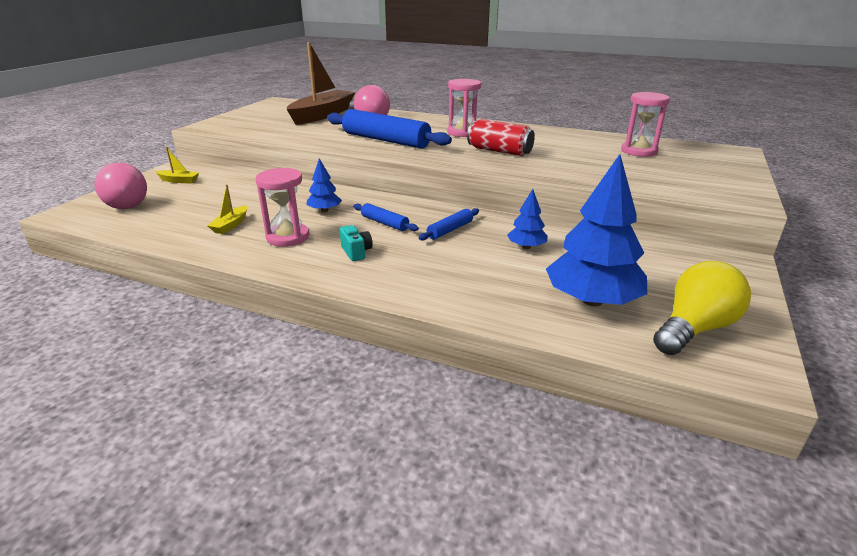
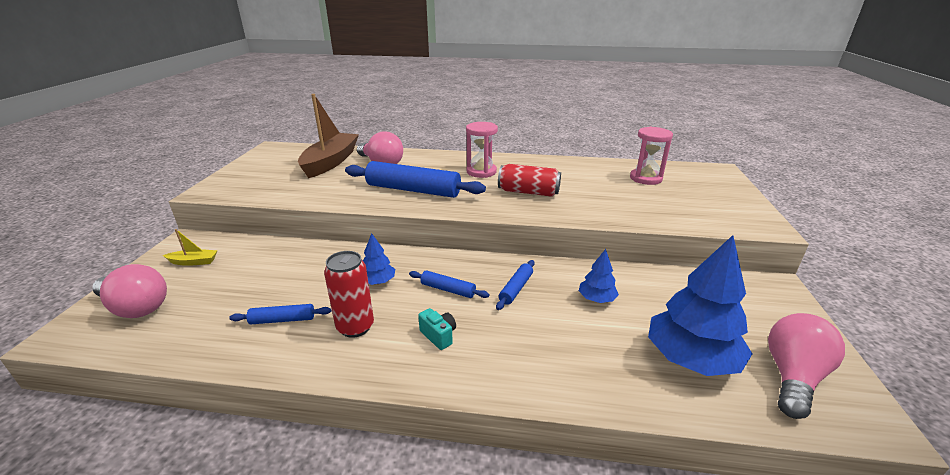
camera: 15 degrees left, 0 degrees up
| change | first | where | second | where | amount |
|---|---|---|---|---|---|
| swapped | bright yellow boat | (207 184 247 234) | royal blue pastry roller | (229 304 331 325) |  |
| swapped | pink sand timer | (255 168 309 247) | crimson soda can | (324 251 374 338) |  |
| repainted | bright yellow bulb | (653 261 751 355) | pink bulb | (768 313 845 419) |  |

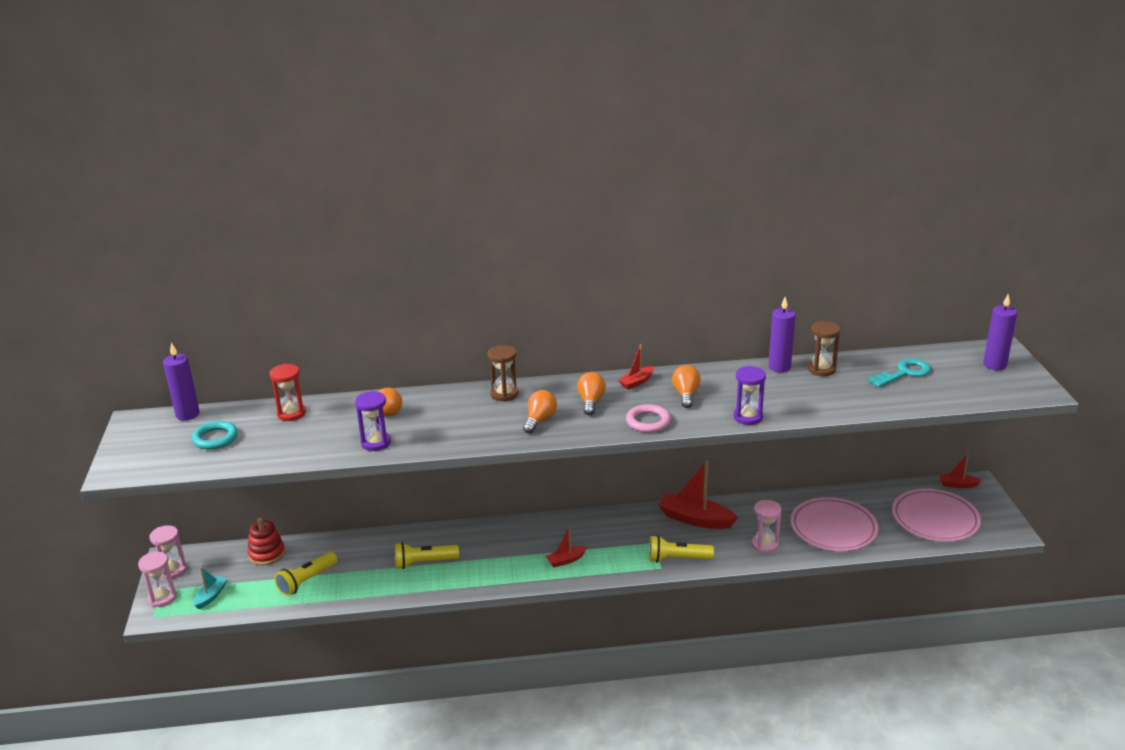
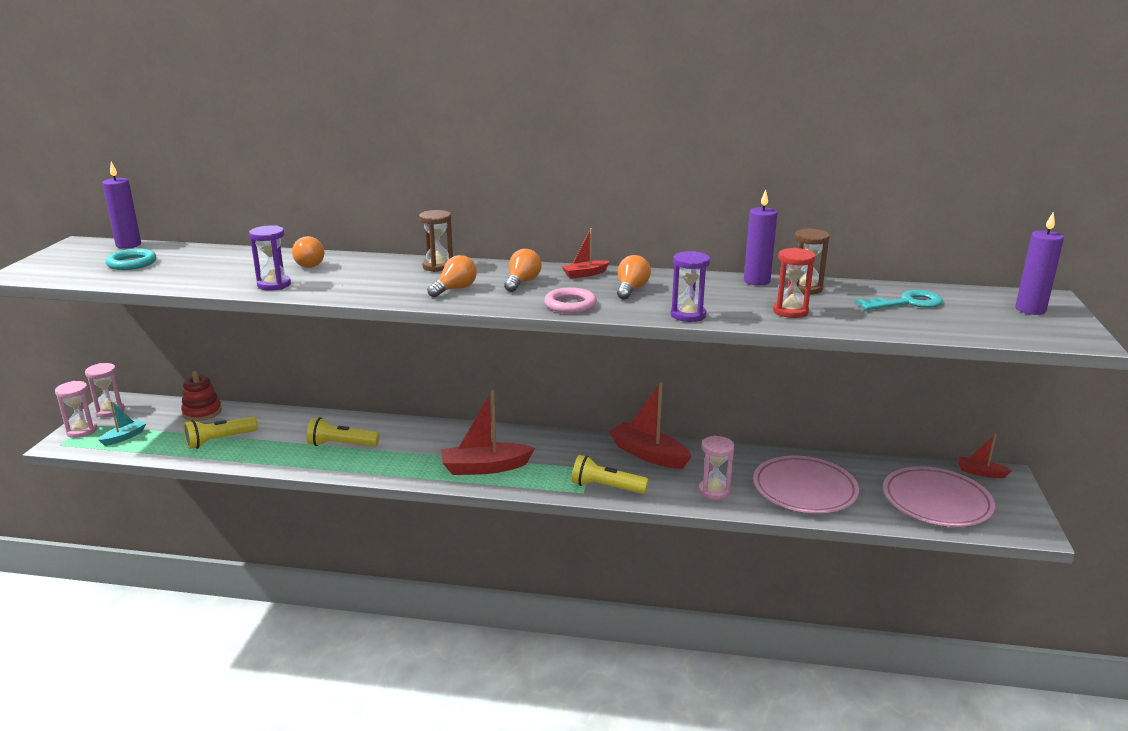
camera: 15 degrees right, 5 degrees down
| change | first | where | second | where | amount |
|---|---|---|---|---|---|
| shifted | crimson sand timer | (269 364 306 421) |  | (773 248 816 318) |  |
| scaled | crimson boat | (545 527 587 567) |  | (441 390 535 475) | x1.89 |

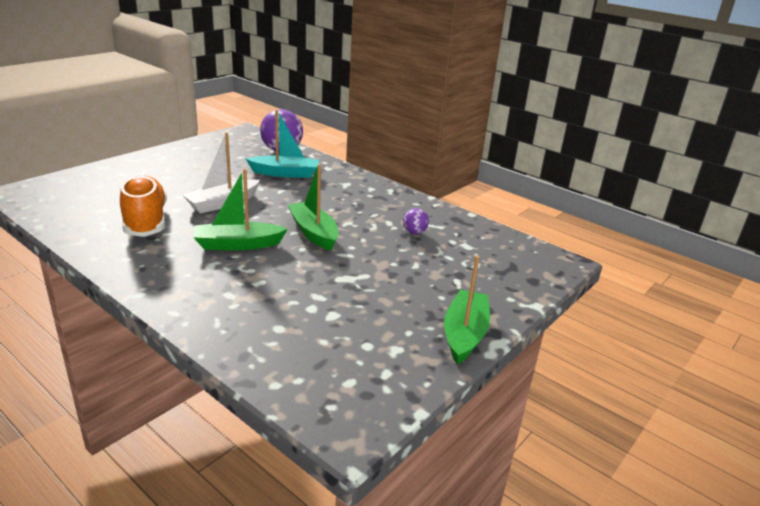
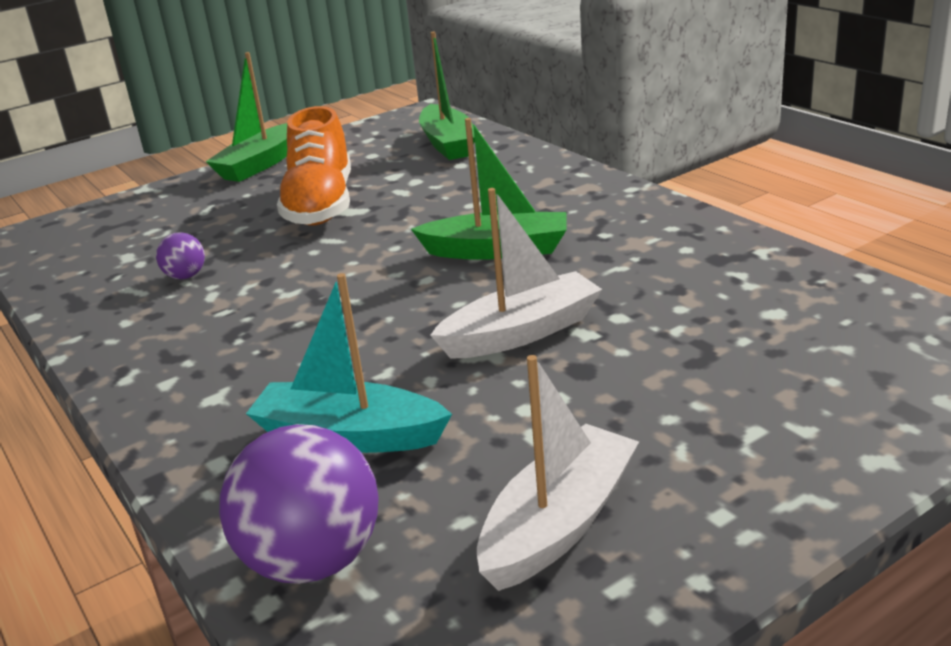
camera: 160 degrees left, 0 degrees up
| change | first | where | second | where | amount |
|---|---|---|---|---|---|
| shifted | orange lace-up shoe | (120 175 167 237) |  | (277 106 351 226) |  |
| shifted | green boat | (288 164 339 251) |  | (419 32 475 160) |  |
| new |  |  | white boat | (477 355 639 591) |  |

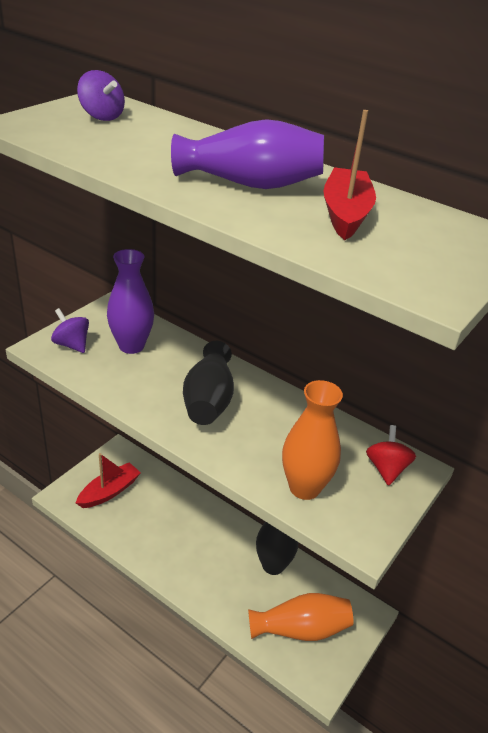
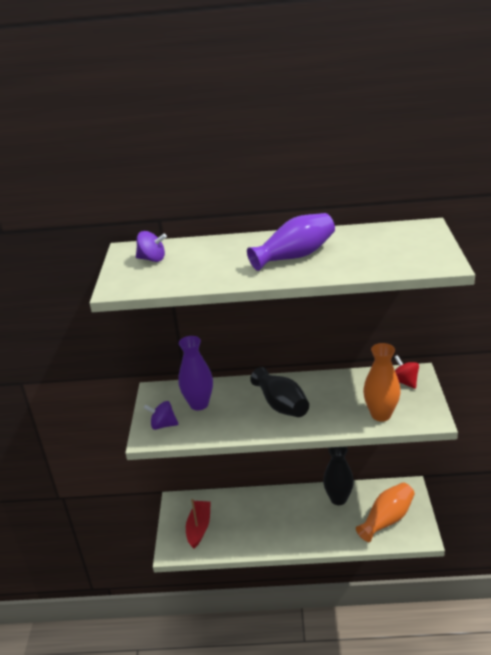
camera: 30 degrees left, 5 degrees down
| change | first | where | second | where | amount |
|---|---|---|---|---|---|
| gone | crimson boat | (323 110 376 240) |  |  |  |

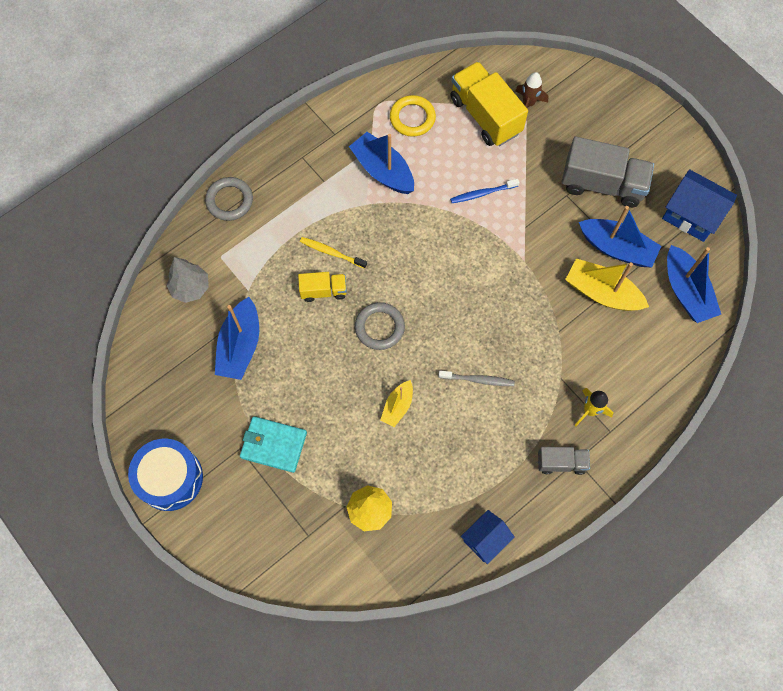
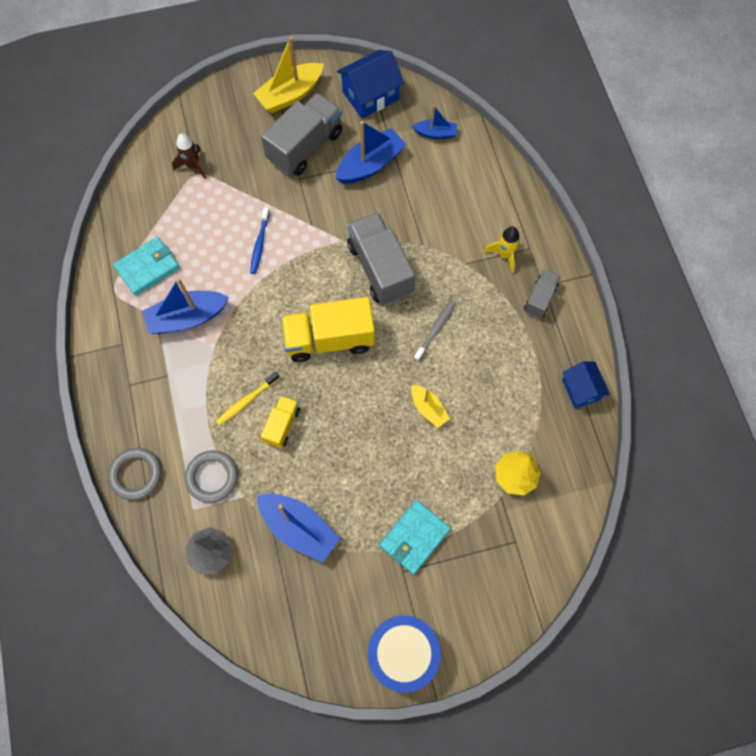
camera: 65 degrees left, 0 degrees up
| change | first | where | second | where | amount |
|---|---|---|---|---|---|
| shifted | ash-grey ring | (355 302 405 350) |  | (185 450 238 503) |  |
| swapped | bright yellow ring | (390 95 436 137) | aqua wallet | (113 237 180 296) |  |
| shifted | bright yellow truck | (450 62 528 146) |  | (281 297 375 362) |  |
| shifted | bright yellow boat | (565 258 649 311) |  | (253 37 324 113) |  |
| scaled | royal blue boat | (667 245 721 323) |  | (412 105 457 139) | x0.57 |
| new |  |  | ash-grey truck | (347 212 415 305) |  |

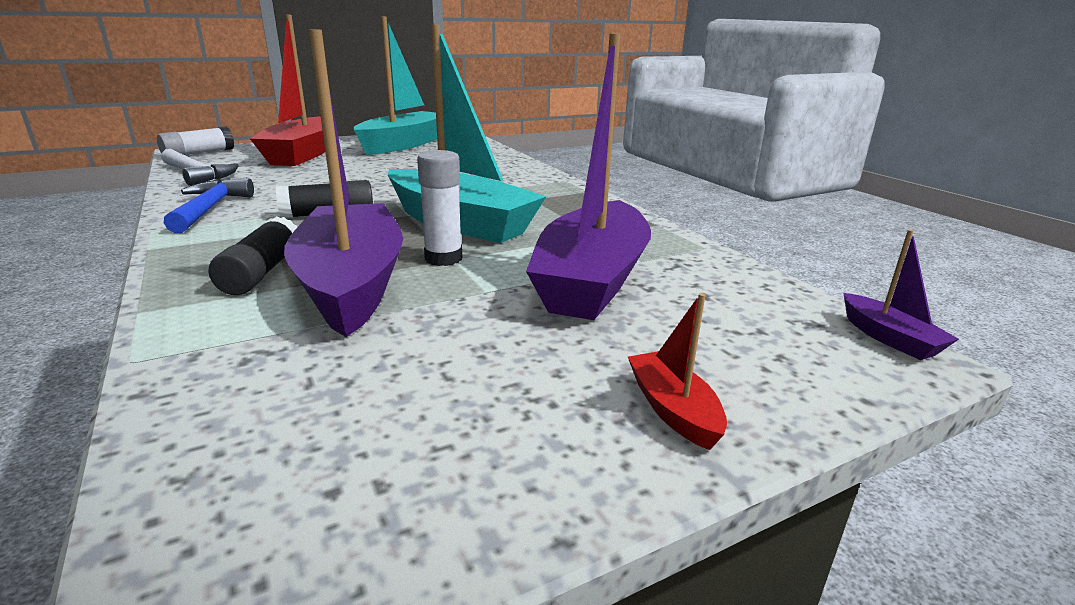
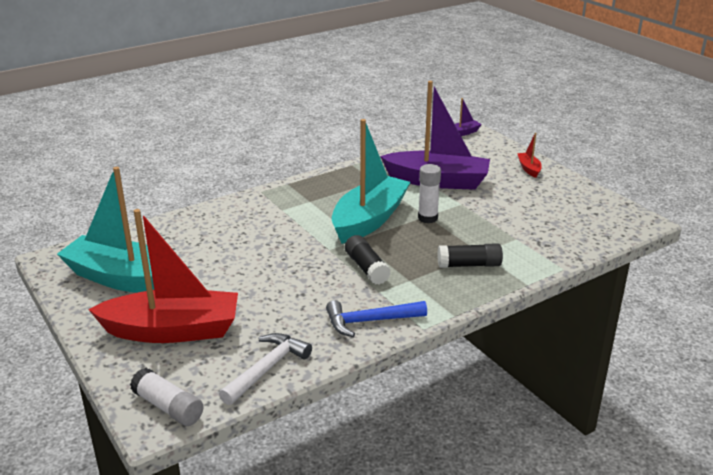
camera: 95 degrees left, 5 degrees up
| change | first | where | second | where | amount |
|---|---|---|---|---|---|
| gone | royal purple boat | (284 30 403 337) |  |  |  |
| rotated | crimson boat | (628 293 727 450) |  | (517 133 542 178) | 105 degrees clockwise |

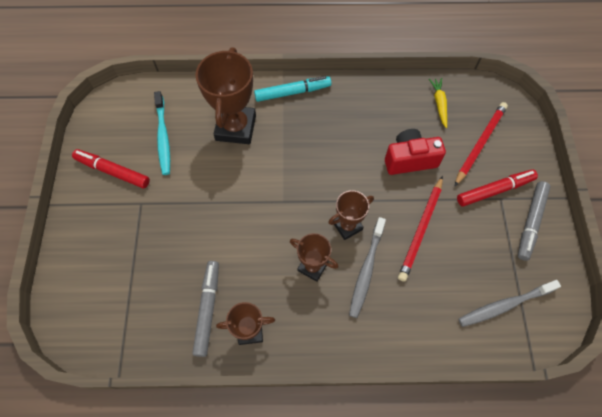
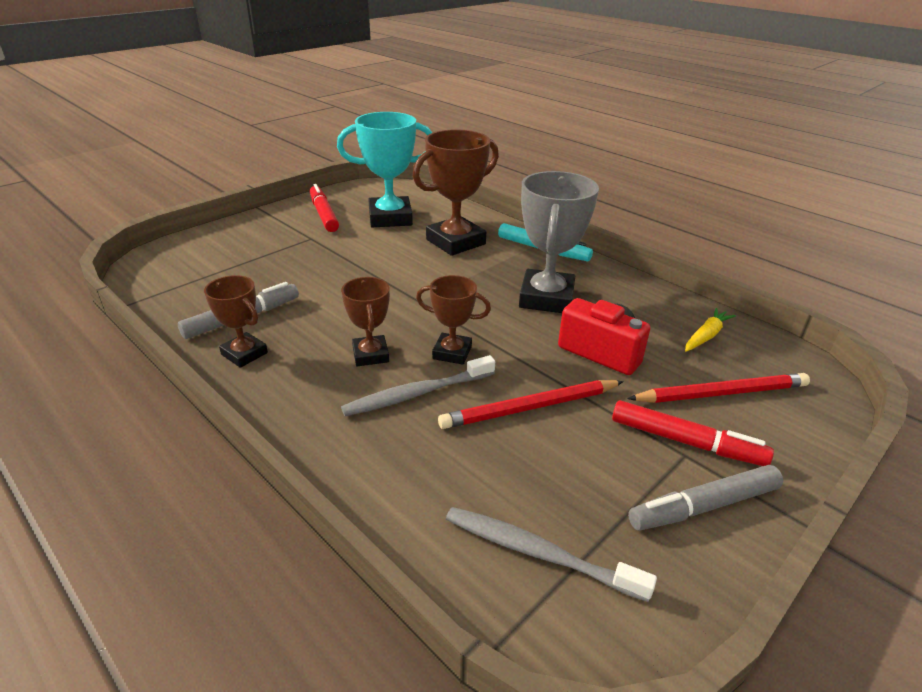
camera: 45 degrees right, 30 degrees down
| change | first | where | second | where | amount |
|---|---|---|---|---|---|
| swapped | aqua tooth brush | (154 91 170 175) | aqua award cup | (337 112 433 227) |  |
| new |  |  | ash-grey award cup | (519 171 599 313) |  |

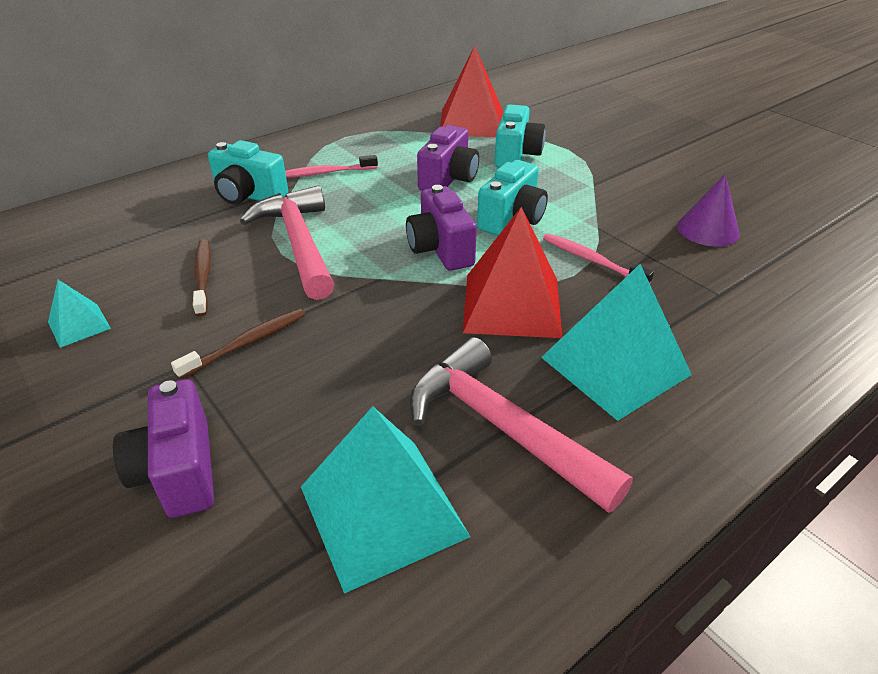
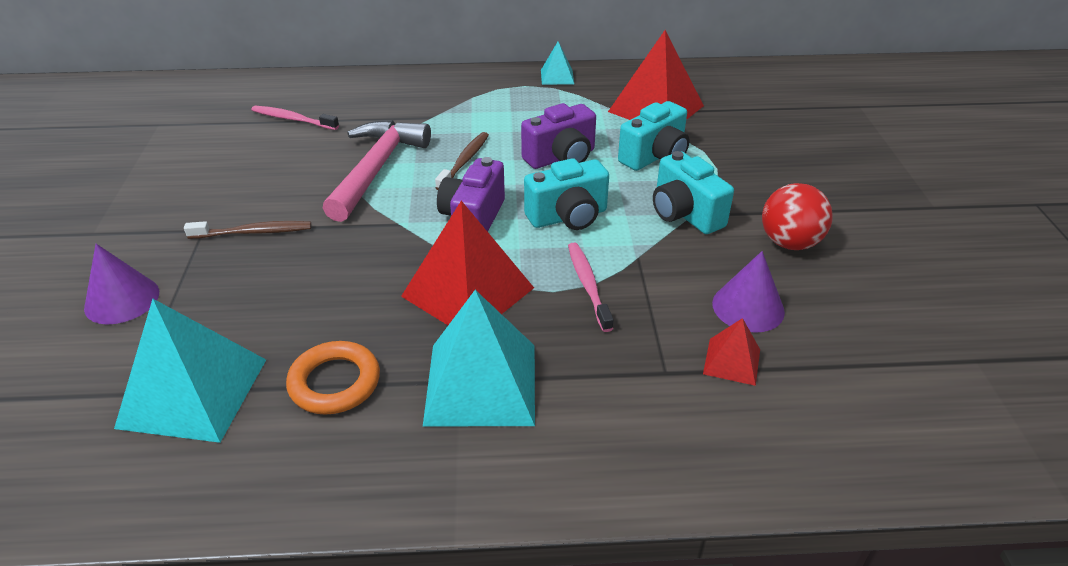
camera: 35 degrees right, 0 degrees up
| change | first | where | second | where | amount |
|---|---|---|---|---|---|
| shifted | aqua pyramid | (48 280 111 348) |  | (541 41 574 85) |  |
| swapped | royal purple compact camera | (113 379 214 518) | royal purple cone | (84 244 159 324) |  |
| shifted | russet tooth brush | (193 239 211 317) |  | (435 132 489 190) |  |
| shifted | aqua compact camera | (208 140 288 204) |  | (653 151 734 234) |  |
| shifted | pink tooth brush | (285 155 378 178) |  | (251 106 339 130) |  |
| swapped | pink claw hammer | (409 337 633 513) | orange ring | (286 341 380 415) |  |
| new |  |  | crimson pyramid | (703 318 760 386) |  |
| new |  |  | crimson sphere | (762 183 833 250) |  |

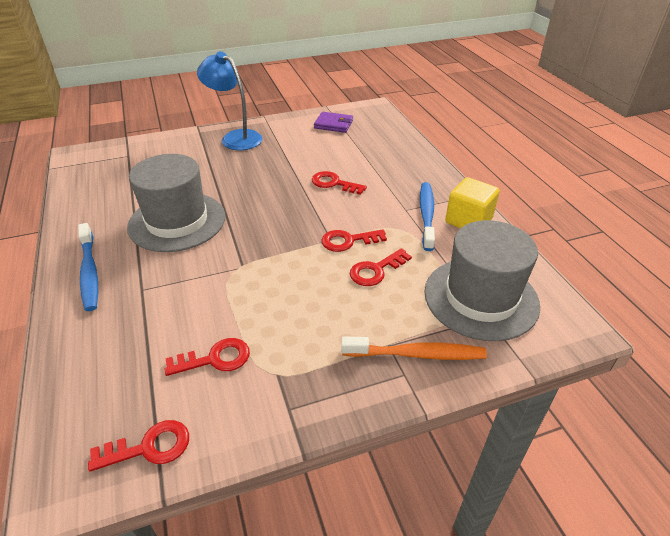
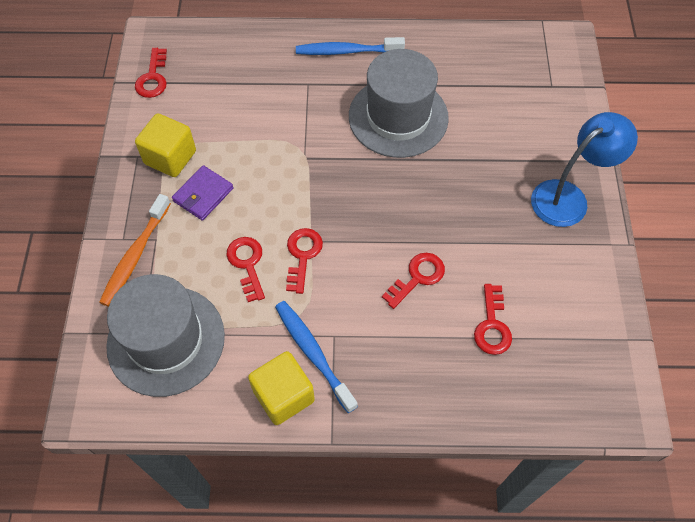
camera: 110 degrees right, 20 degrees up
| change | first | where | second | where | amount |
|---|---|---|---|---|---|
| shifted | crimson latchkey | (165 338 250 376) |  | (474 284 512 355) |  |
| shifted | royal purple wallet | (314 112 353 133) |  | (172 165 233 221) |  |
| rotated | royal blue tooth brush | (420 182 435 251) |  | (275 301 358 413) | 150 degrees counterclockwise |
| new |  |  | bright yellow block | (135 113 196 177) |  |

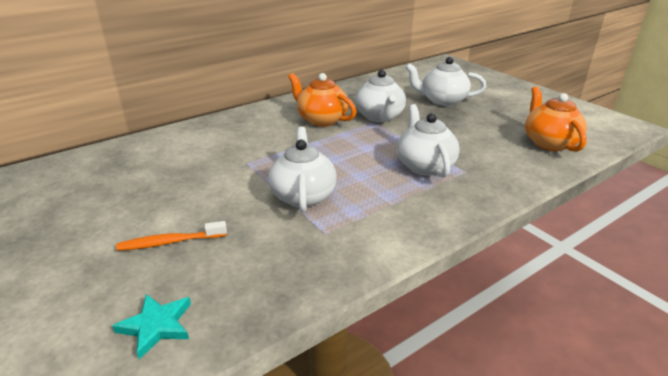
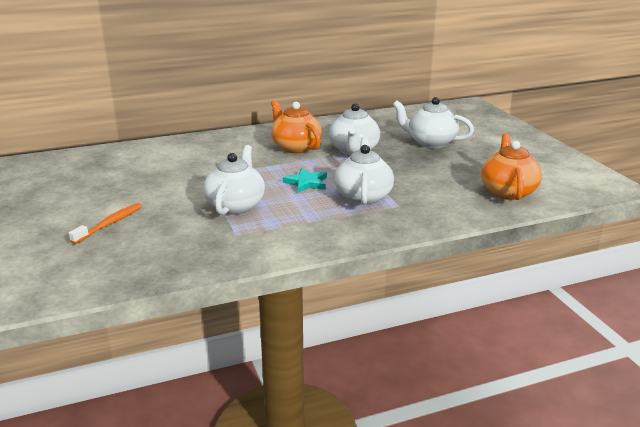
camera: 15 degrees right, 5 degrees down
| change | first | where | second | where | amount |
|---|---|---|---|---|---|
| shifted | aqua star | (112 294 191 359) |  | (283 168 327 193) |  |
| rotated | orange tooth brush | (116 221 227 251) |  | (69 203 142 244) | 120 degrees clockwise |

